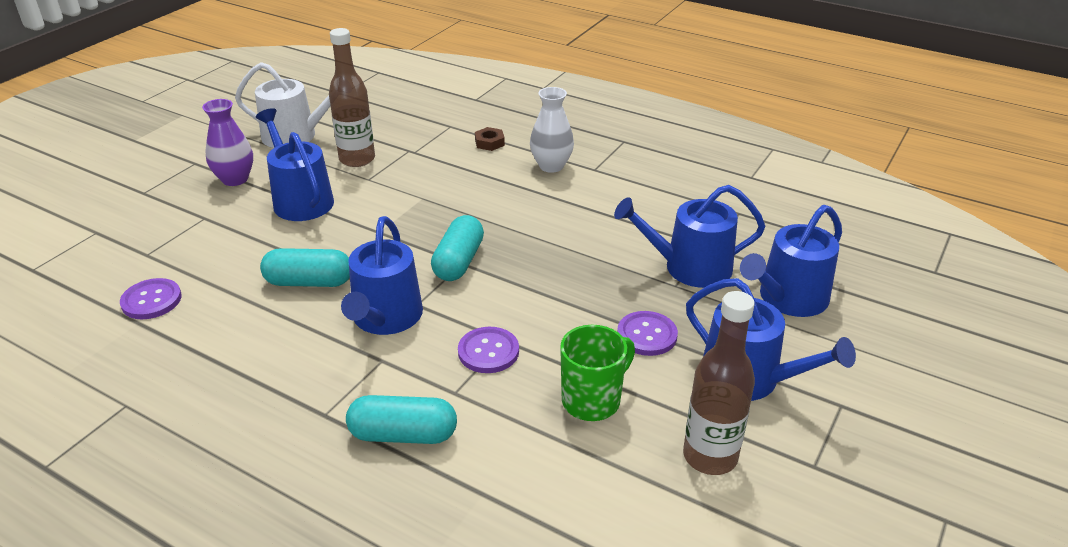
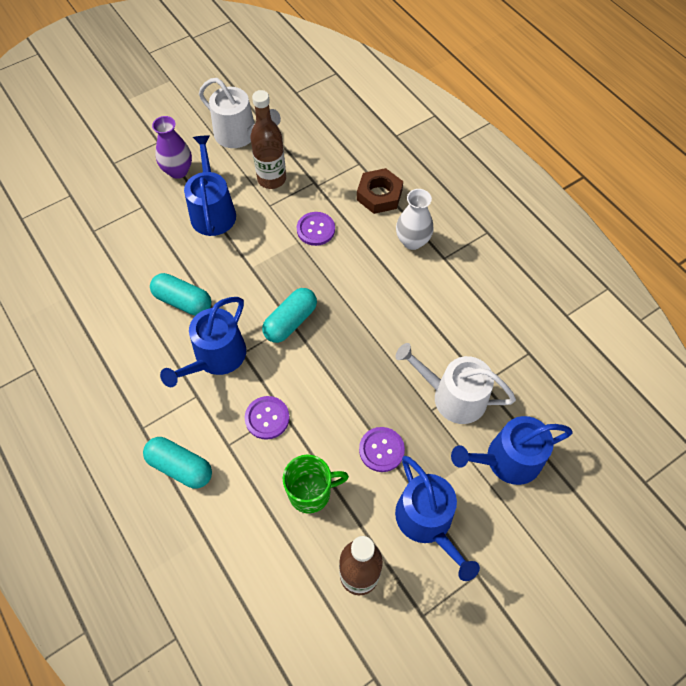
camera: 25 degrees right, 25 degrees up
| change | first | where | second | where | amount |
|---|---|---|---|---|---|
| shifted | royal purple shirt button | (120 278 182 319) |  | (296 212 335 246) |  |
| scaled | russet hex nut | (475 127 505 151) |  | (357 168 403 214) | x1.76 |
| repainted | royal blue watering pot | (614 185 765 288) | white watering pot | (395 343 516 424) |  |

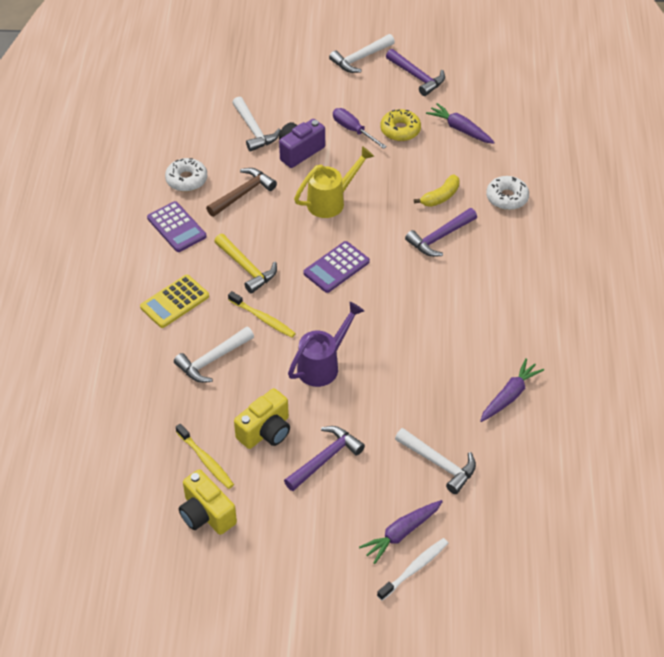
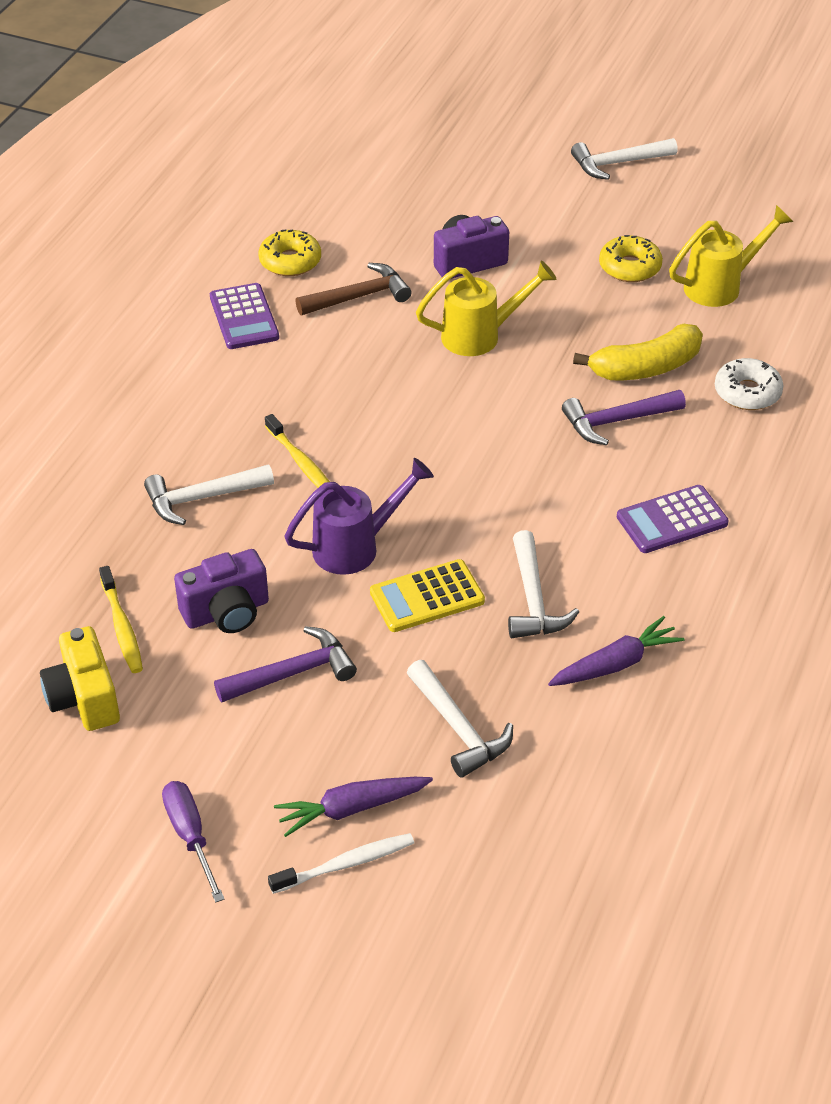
camera: 20 degrees right, 5 degrees down
| change | first | where | second | where | amount |
|---|---|---|---|---|---|
| shifted | bright yellow pocket calculator | (140 275 209 328) |  | (370 559 485 632) |  |
| repainted | white doughnut | (165 158 207 192) | bright yellow doughnut | (258 229 321 276) |  |
| gone | bright yellow claw hammer | (214 234 277 294) |  |  |  |
| shifted | white claw hammer | (232 97 281 152) |  | (508 530 579 638) |  |
| repainted | bright yellow compact camera | (234 388 290 449) | royal purple compact camera | (174 549 269 633) |  |
| shifted | royal purple pocket calculator | (303 241 370 293) |  | (617 485 729 553) |  |
| shifted | royal purple flat screwdriver | (333 108 387 149) |  | (162 781 224 903) |  |
| gone | royal purple claw hammer | (386 49 445 96) |  |  |  |
| scaled | bright yellow toy banana | (414 175 460 207) |  | (573 324 703 380) | x1.55 |
| swapped | royal purple carrot | (426 103 495 144) | bright yellow watering pot | (669 205 793 307) |  |

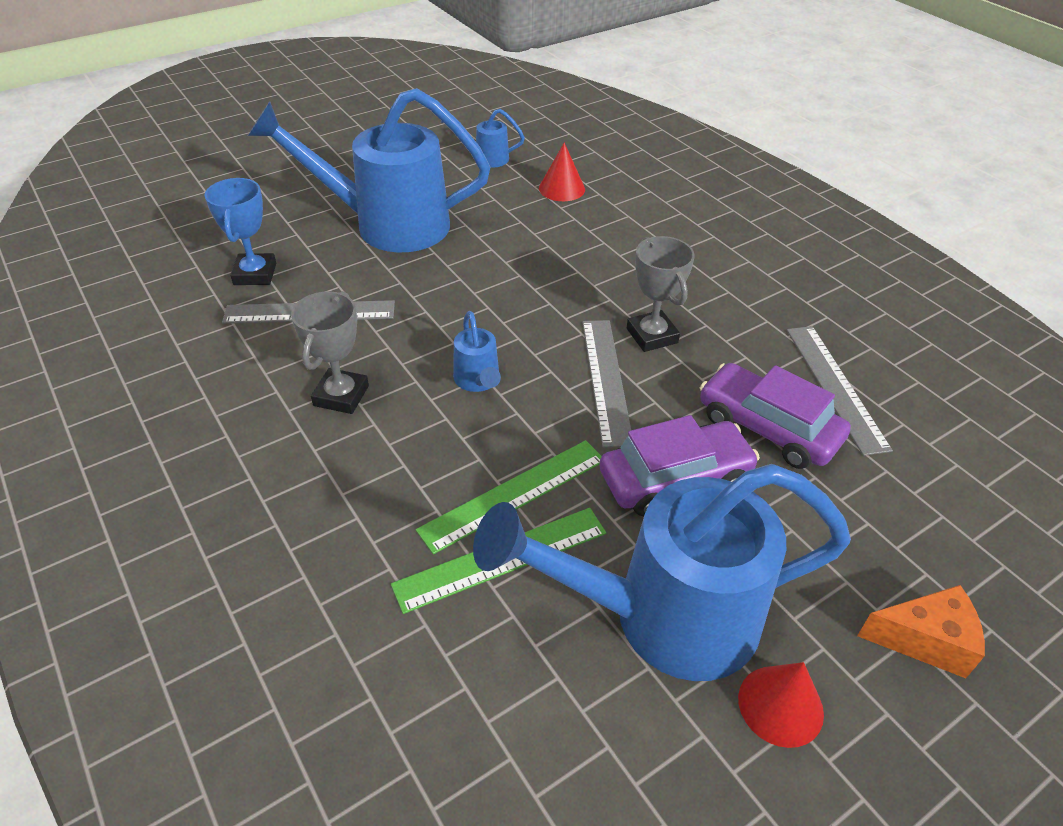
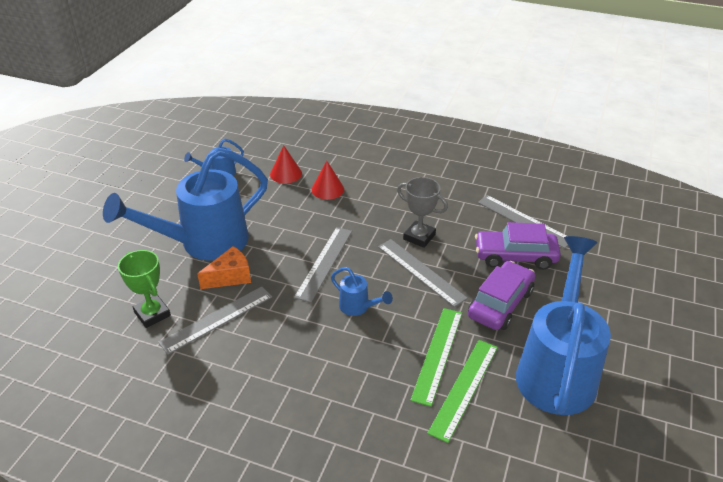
camera: 35 degrees left, 5 degrees down
| change | first | where | second | where | amount |
|---|---|---|---|---|---|
| repainted | royal blue award cup | (204 178 276 285) | green award cup | (118 250 171 328) |  |
| gone | ash-grey award cup | (291 291 369 414) |  |  |  |
| rotated | royal blue watering pot | (473 464 851 681) |  | (516 236 611 415) | 150 degrees clockwise |
| shifted | crimson cone | (738 662 824 748) |  | (312 161 344 200) |  |
| shifted | orange cheese | (857 585 985 678) |  | (197 246 251 289) |  |
| new |  |  | ash-grey ruler | (294 227 352 303) |  |

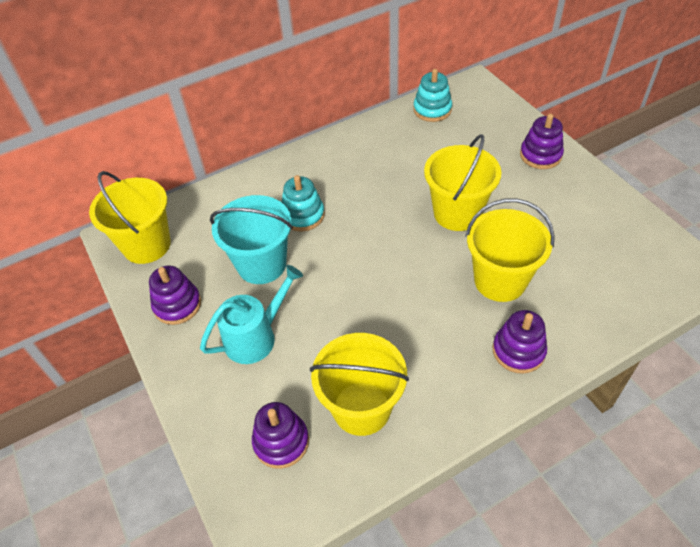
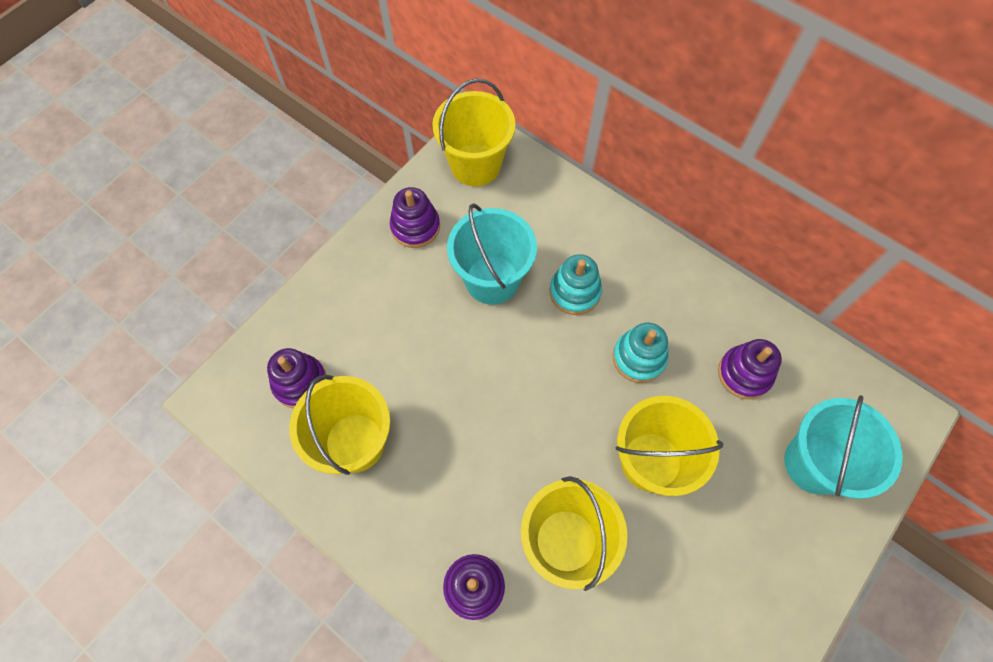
camera: 65 degrees right, 15 degrees up
| change | first | where | second | where | amount |
|---|---|---|---|---|---|
| gone | aqua watering pot | (200 265 303 364) |  |  |  |
| shifted | aqua stacking toy | (413 69 452 122) |  | (613 323 668 383) |  |
| shifted | royal purple stacking toy | (520 114 564 169) |  | (718 339 782 399) |  |
| new |  |  | aqua pail | (784 395 903 499) |  |

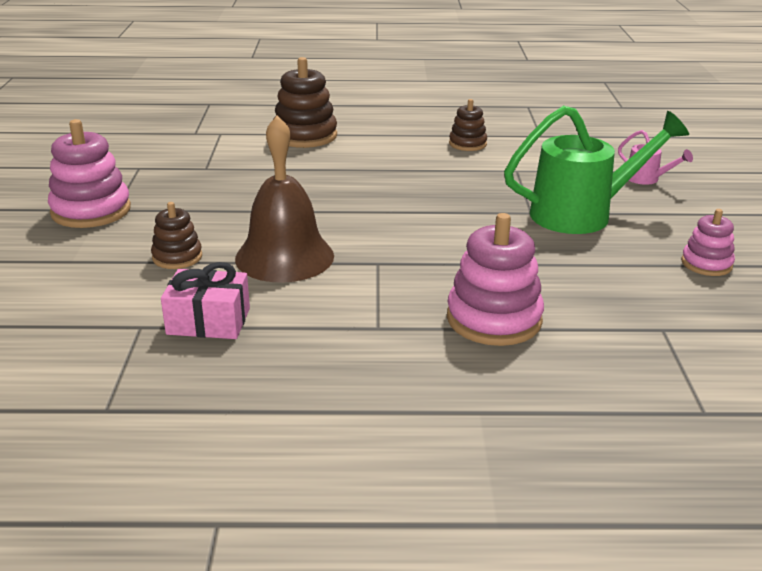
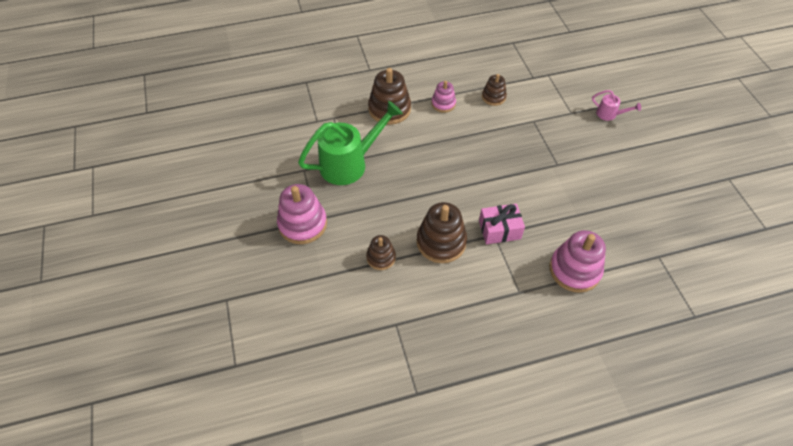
camera: 15 degrees left, 25 degrees up
| change | first | where | second | where | amount |
|---|---|---|---|---|---|
| shifted | pink wrapped gift | (161 262 250 339) |  | (479 204 525 244) |  |
| swapped | russet hand bell | (235 115 334 283) | russet stacking toy | (417 202 467 263) |  |
| shifted | green watering pot | (504 106 689 234) |  | (298 101 403 185) |  |
| shifted | pink stacking toy | (681 209 735 276) |  | (431 81 456 113) |  |

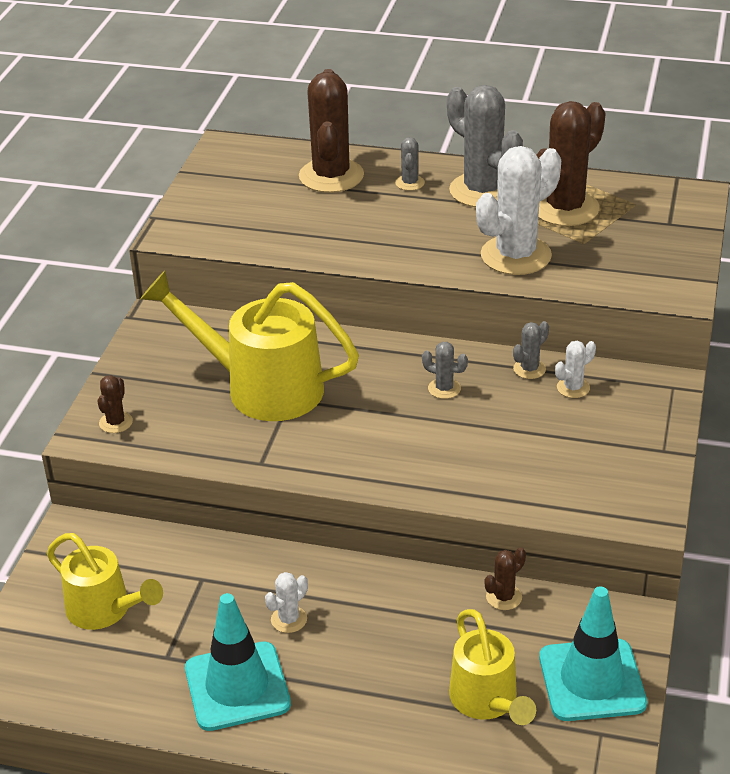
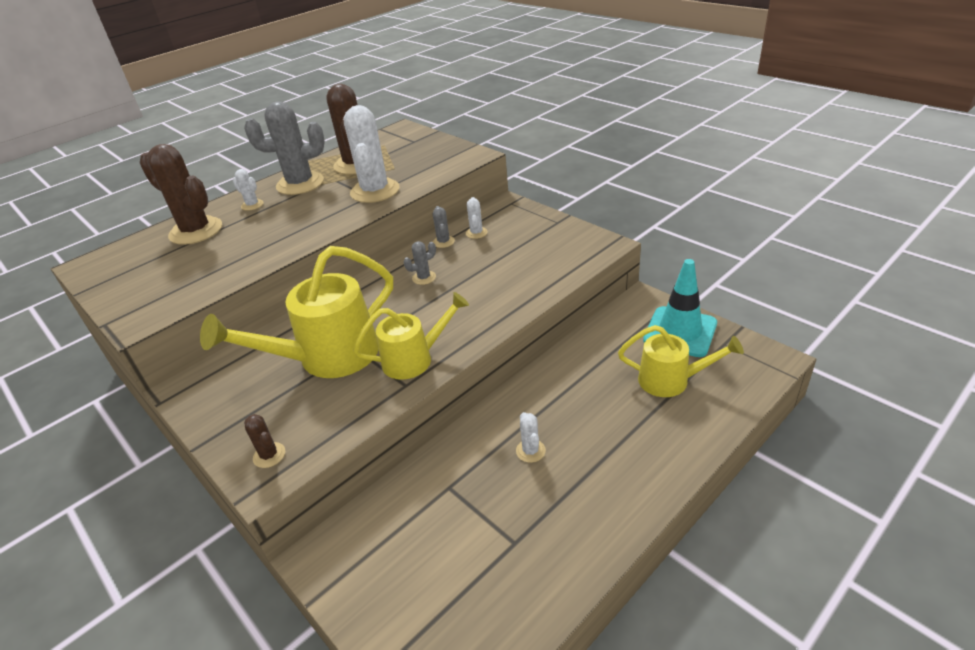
camera: 55 degrees left, 0 degrees up
| change | first | where | second | where | amount |
|---|---|---|---|---|---|
| shifted | bright yellow watering pot | (47 533 163 630) |  | (353 292 469 380) |  |
| gone | aqua safety cone | (185 593 291 731) |  |  |  |
| repainted | ash-grey saguaro cactus | (395 137 425 191) | white saguaro cactus | (233 169 264 211) |  |
| gone | russet saguaro cactus | (485 547 526 610) |  |  |  |

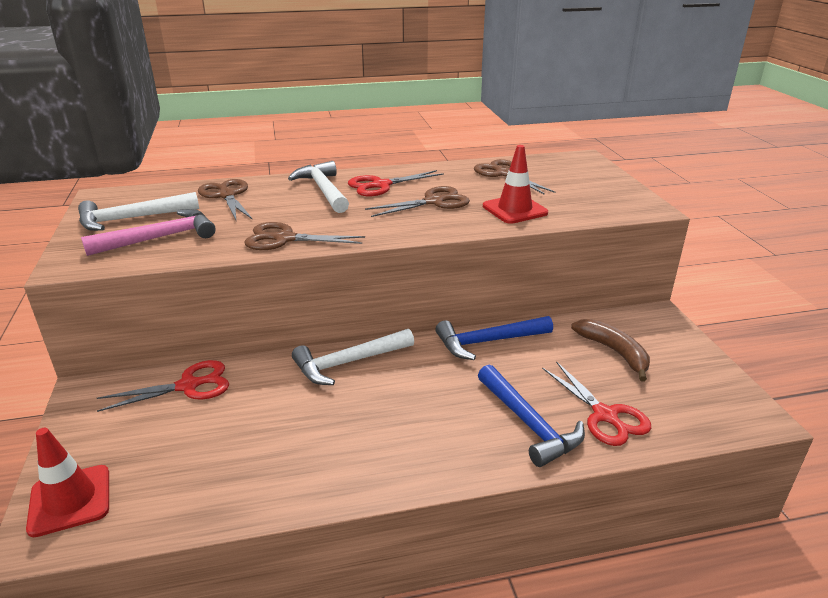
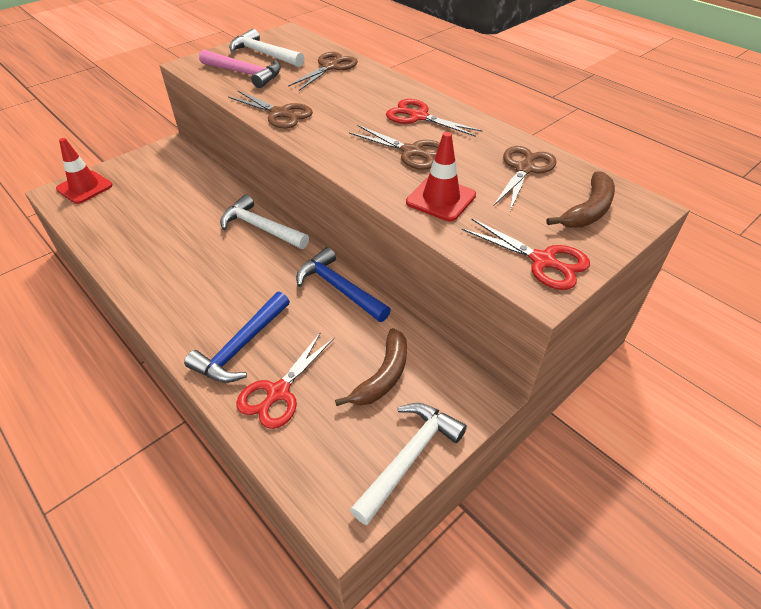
camera: 60 degrees right, 15 degrees up
| change | first | where | second | where | amount |
|---|---|---|---|---|---|
| shifted | crimson pair of scissors | (97 360 229 412) |  | (462 218 590 290) |  |
| rotated | russet pair of scissors | (245 222 365 250) |  | (228 91 313 129) | 150 degrees clockwise |
| shifted | white claw hammer | (288 161 349 213) |  | (350 403 467 525) |  |
| new |  |  | russet toy banana | (547 172 615 228) |  |

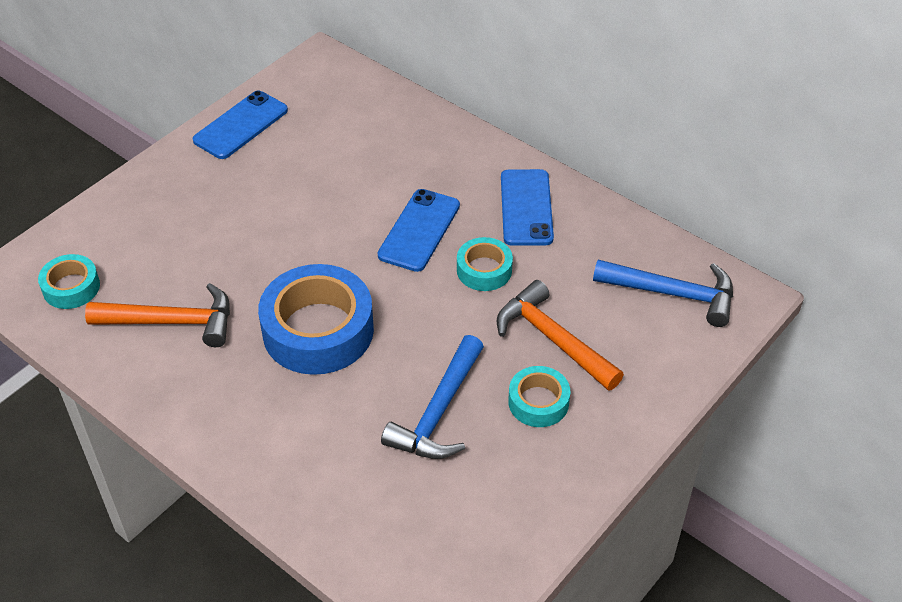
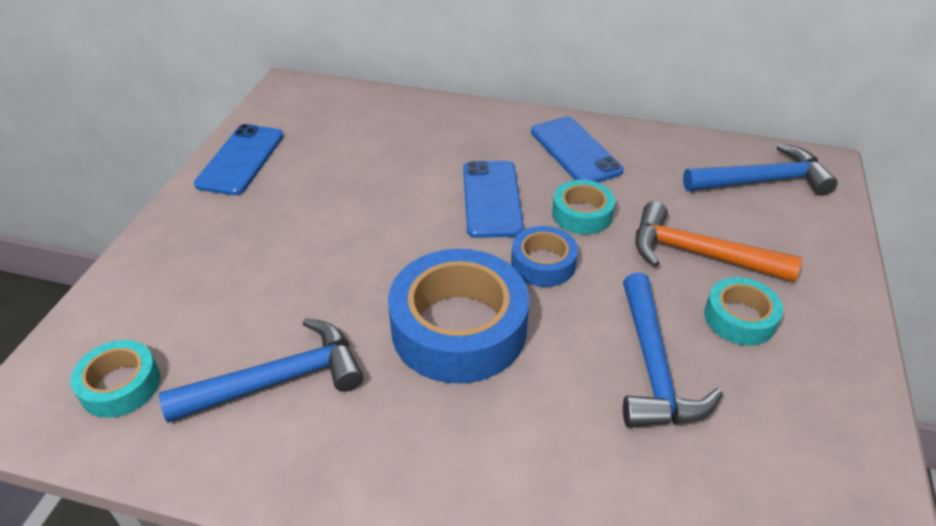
camera: 25 degrees left, 5 degrees down
| change | first | where | second | where | amount |
|---|---|---|---|---|---|
| repainted | orange claw hammer | (85 283 230 347) | royal blue claw hammer | (159 318 364 423) |  |
| new |  |  | royal blue roll of tape | (511 226 578 287) |  |

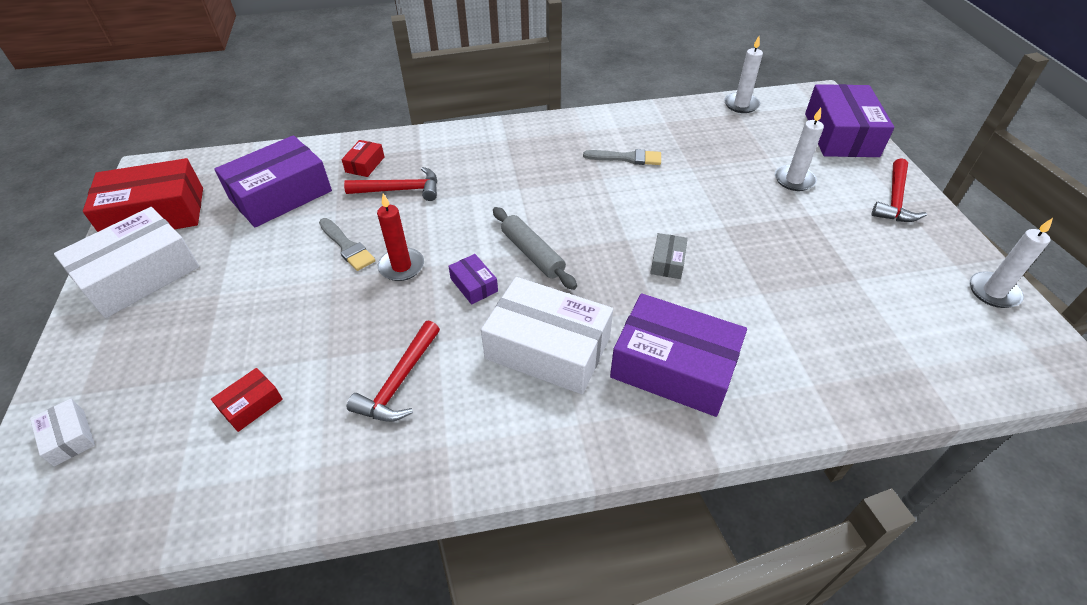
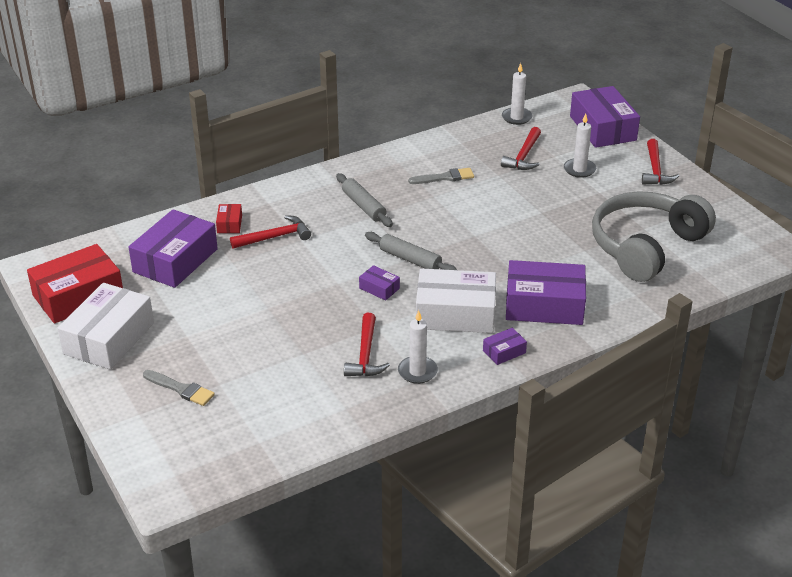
camera: 20 degrees left, 10 degrees down
| change | first | where | second | where | amount |
|---|---|---|---|---|---|
| gone | white parcel | (30 399 95 467) |  |  |  |
| gone | crimson parcel | (211 368 283 432) |  |  |  |
| shifted | ash-grey paint brush | (319 218 376 271) |  | (143 370 215 406) |  |
| gone | crimson wax candle | (377 194 424 281) |  |  |  |
| gone | ash-grey parcel | (650 233 688 279) |  |  |  |
| shifted | white wax candle | (970 218 1053 308) |  | (398 310 438 384) |  |
| new |  |  | ash-grey pastry roller | (336 173 393 227) |  |
| new |  |  | royal purple parcel | (483 328 527 365) |  |
| new |  |  | crimson claw hammer | (501 127 541 170) |  |
| new |  |  | ash-grey headset | (592 191 716 282) |  |

